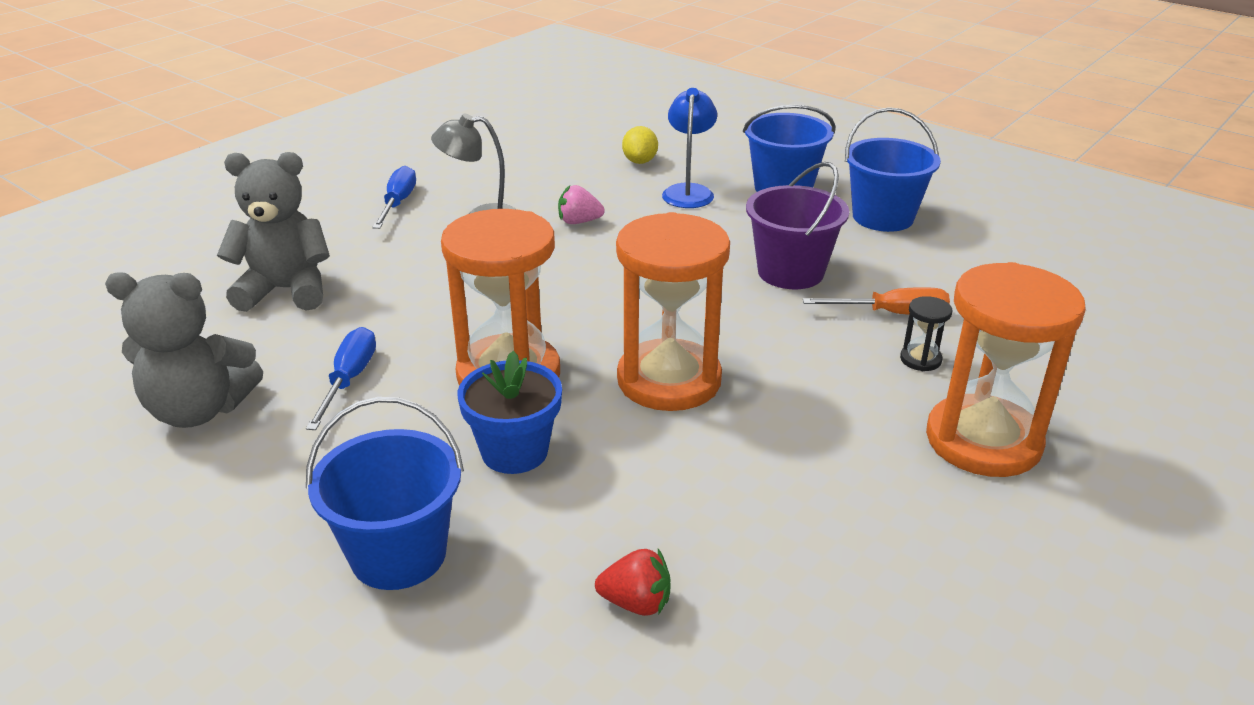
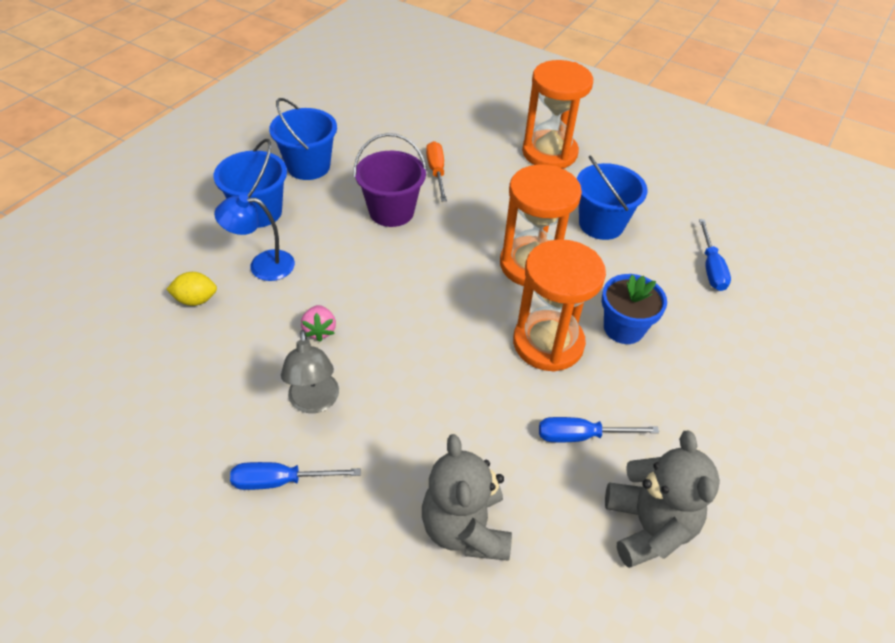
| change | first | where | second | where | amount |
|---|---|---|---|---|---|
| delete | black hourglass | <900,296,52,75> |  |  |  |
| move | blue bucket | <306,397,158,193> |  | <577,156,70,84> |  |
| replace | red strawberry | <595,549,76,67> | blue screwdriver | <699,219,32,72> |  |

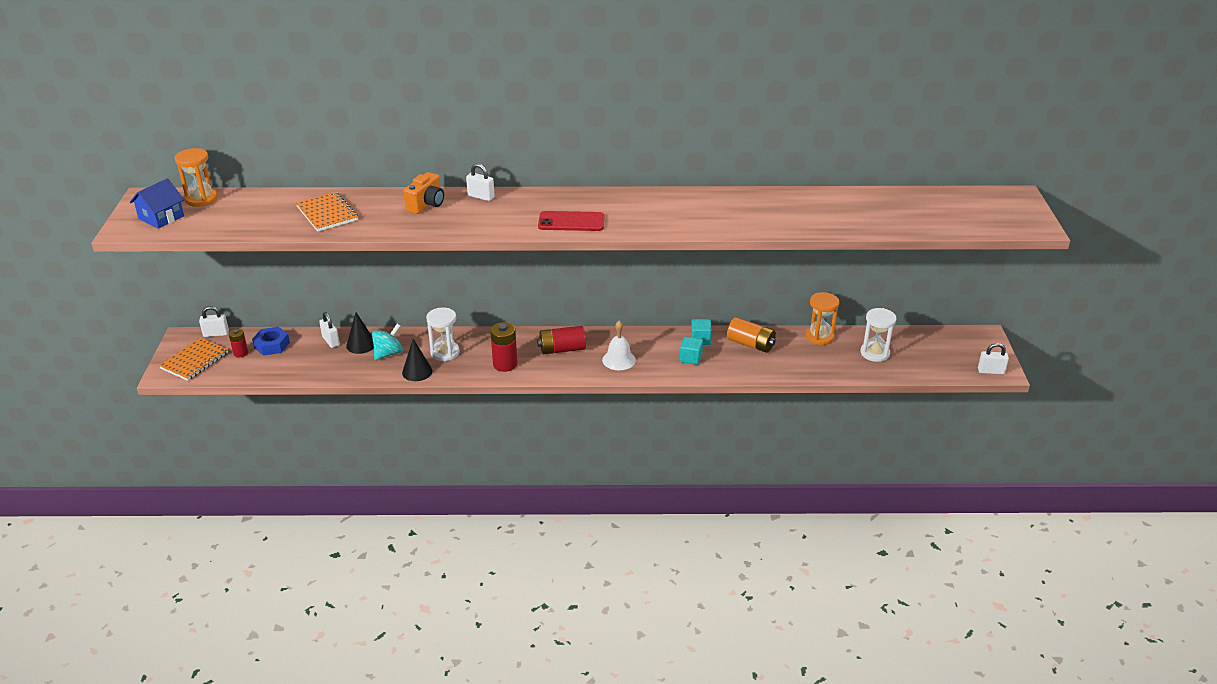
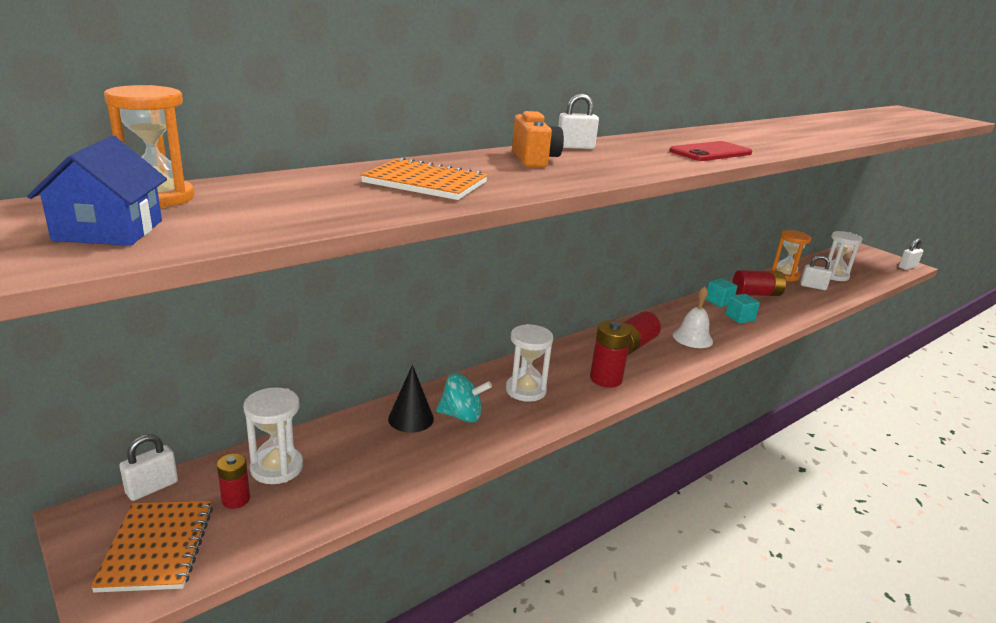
| change | first | where | second | where | amount |
|---|---|---|---|---|---|
| move | white padlock | <319,312,21,36> |  | <800,255,32,35> |  |
| recolor | orange battery | <727,317,49,36> | red battery | <733,270,53,26> |  |
| rotate | turquoise spinning top | <372,324,31,36> |  | <436,373,56,50> | 90 degrees clockwise |
| replace | blue nut | <252,327,38,29> | white hourglass | <243,387,60,97> |  |
| delete | black cone | <402,339,30,42> |  |  |  |

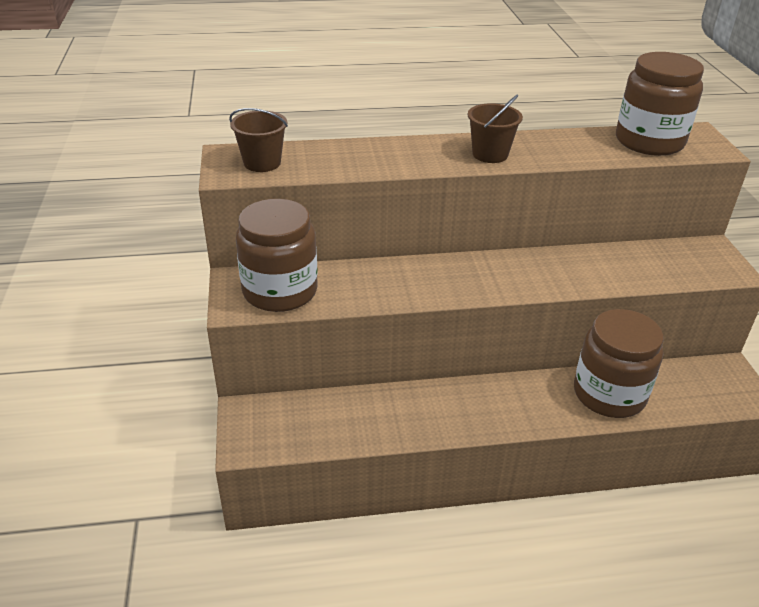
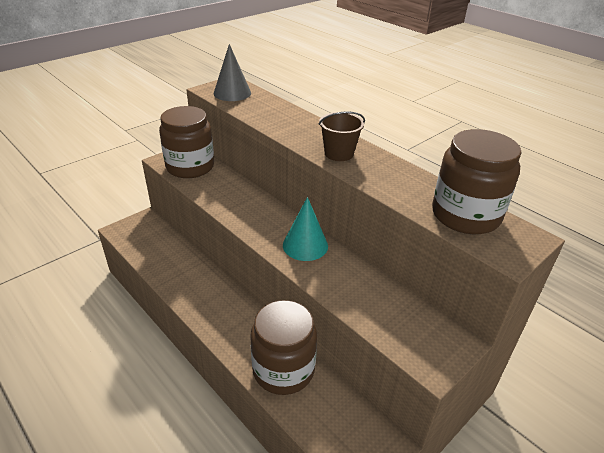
| change | first | where | second | where | amount |
|---|---|---|---|---|---|
| replace | brown bucket | <229,108,59,64> | grey cone | <214,44,37,57> |  |
| insert |  |  | turquoise cone | <283,197,45,64> |  |

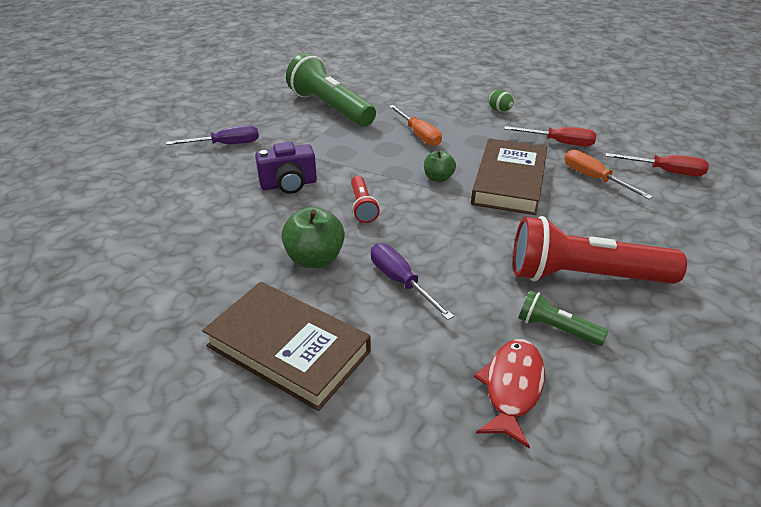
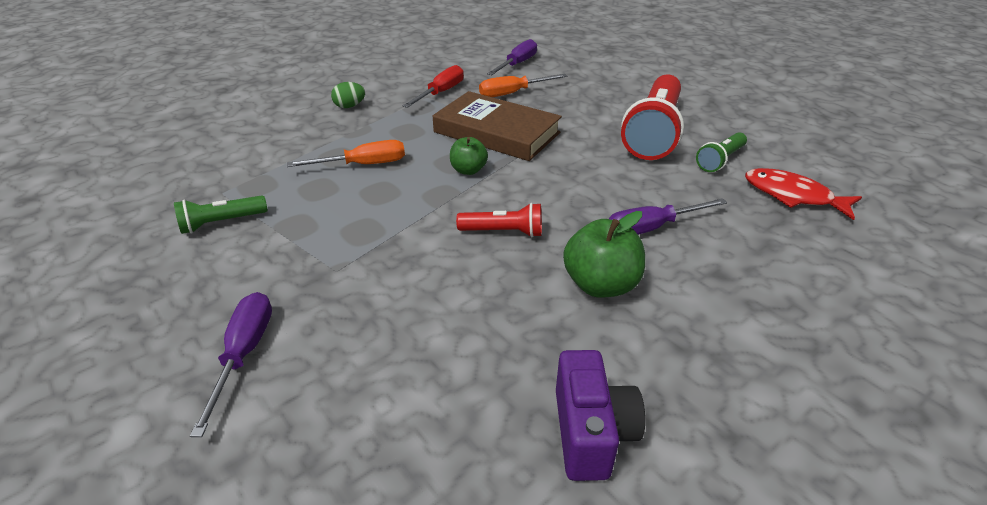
| change | first | where | second | where | amount |
|---|---|---|---|---|---|
| resize | green flashlight | <286,53,90,74> |  | <174,195,94,39> | x0.48 |
| move | purple camera | <255,142,62,52> |  | <556,350,89,131> |  |
| recolor | red screwdriver | <606,153,103,23> | purple screwdriver | <487,39,50,36> |  |
| delete | brown book | <202,282,169,129> |  |  |  |

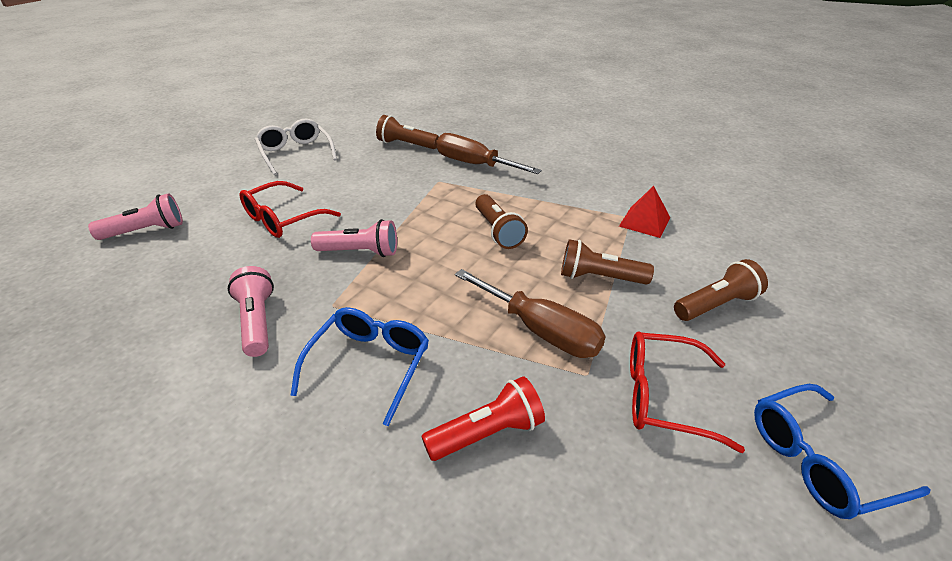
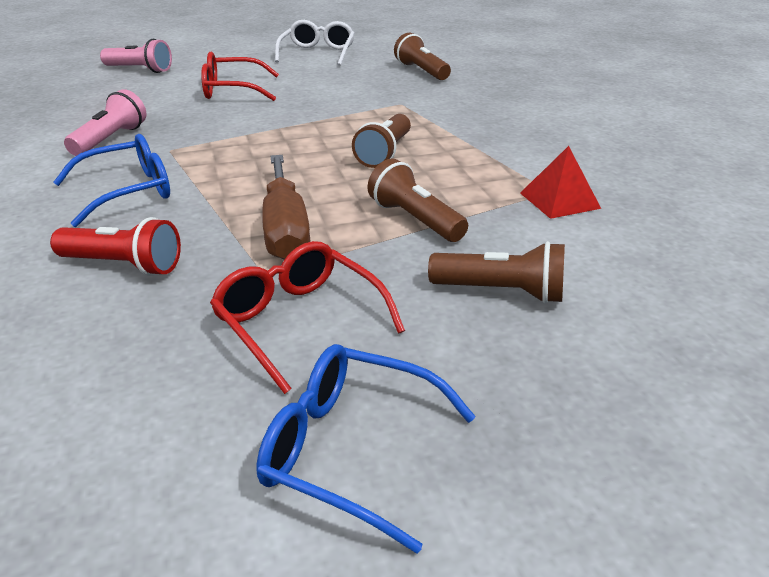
| change | first | where | second | where | amount |
|---|---|---|---|---|---|
| delete | brown screwdriver | <436,133,106,41> |  |  |  |
| delete | pink flashlight | <311,219,86,38> |  |  |  |

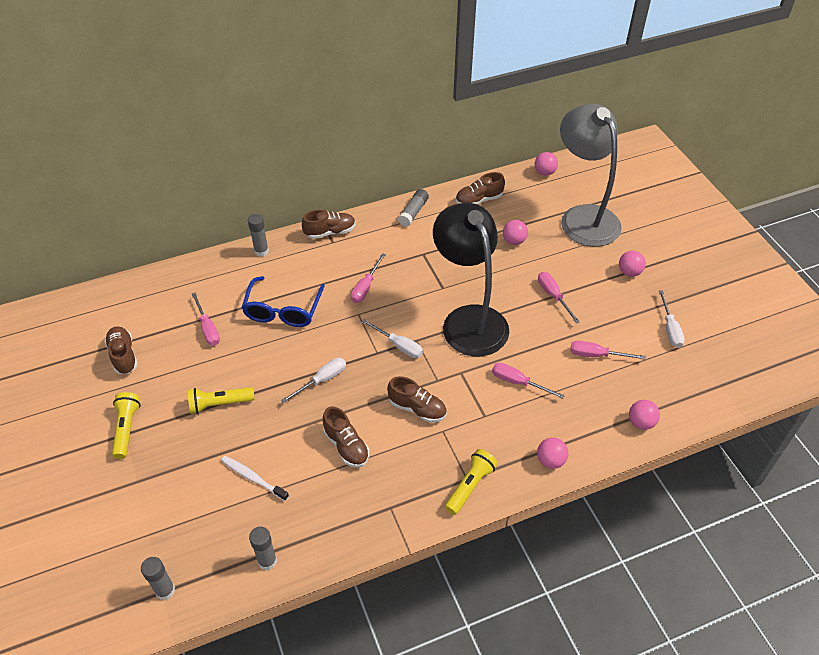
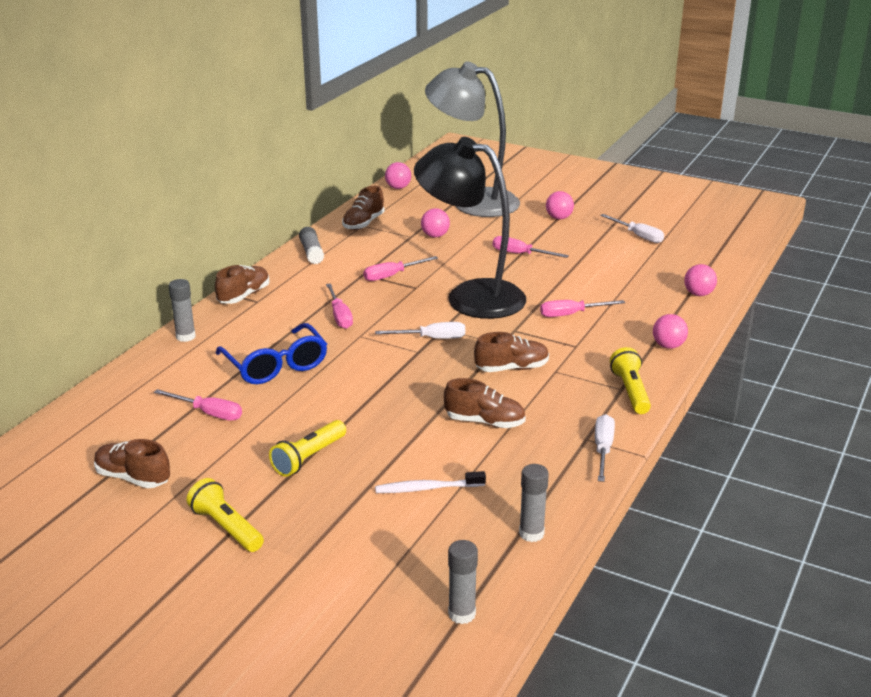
| change | first | where | second | where | amount |
|---|---|---|---|---|---|
| move | pink screwdriver | <570,341,76,19> |  | <363,256,75,25> |  |
| move | white screwdriver | <281,358,65,45> |  | <595,414,20,68> |  |

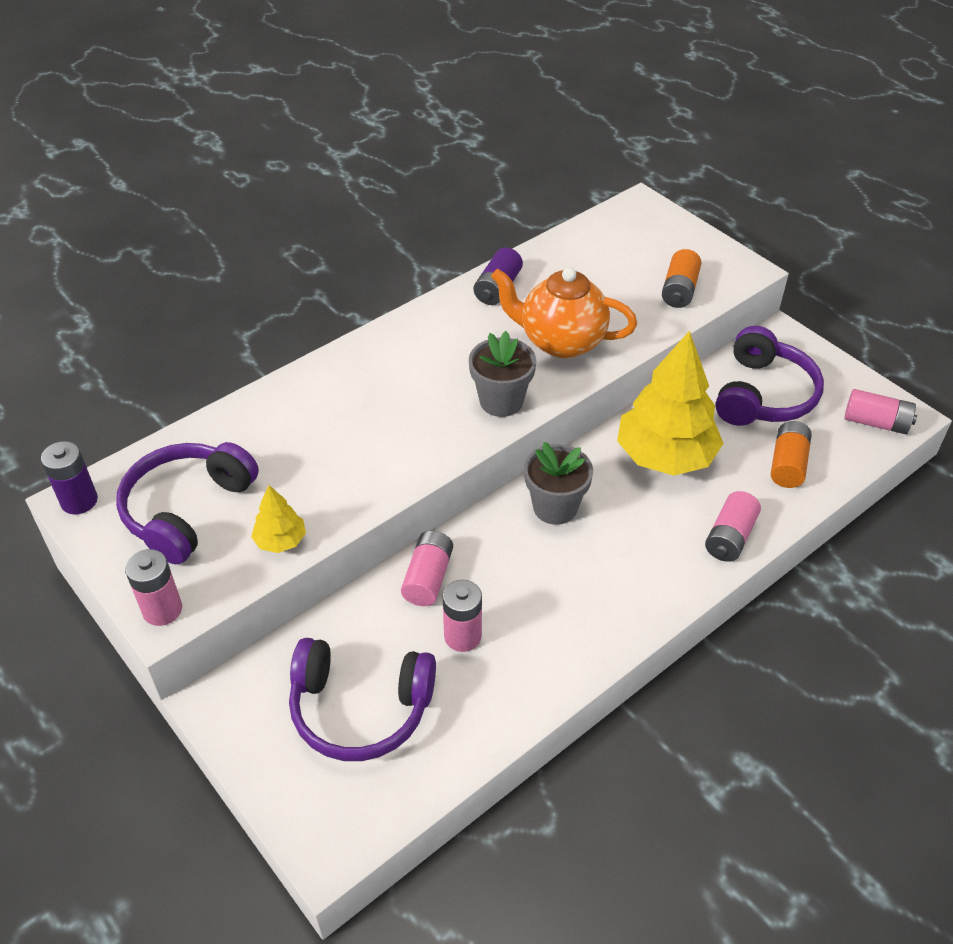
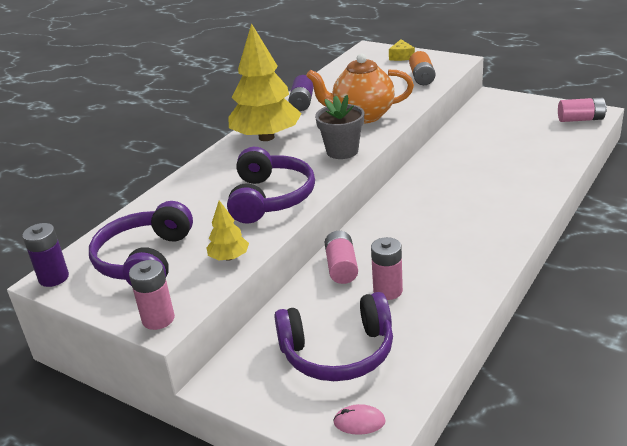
| change | first | where | second | where | amount |
|---|---|---|---|---|---|
| move | purple headphones | <715,326,109,100> |  | <227,147,88,77> |  |
| move | yellow tree | <617,331,107,145> |  | <228,23,74,118> |  |
| delete | orange battery | <771,421,41,67> |  |  |  |
| delete | grey flower pot | <524,442,69,83> |  |  |  |
| delete | pink battery | <705,491,56,71> |  |  |  |
| insert |  |  | yellow cheese | <389,39,26,22> |  |
| insert |  |  | pink mouse | <333,404,53,31> |  |

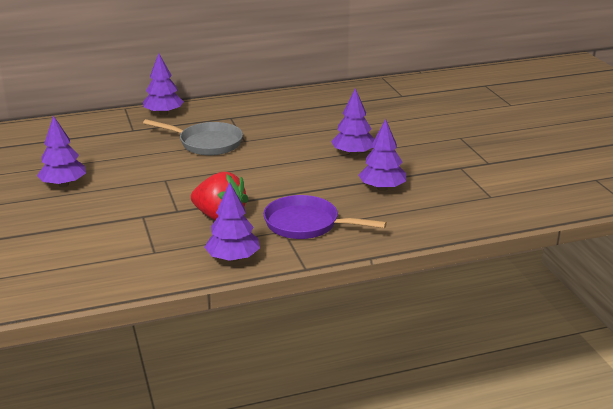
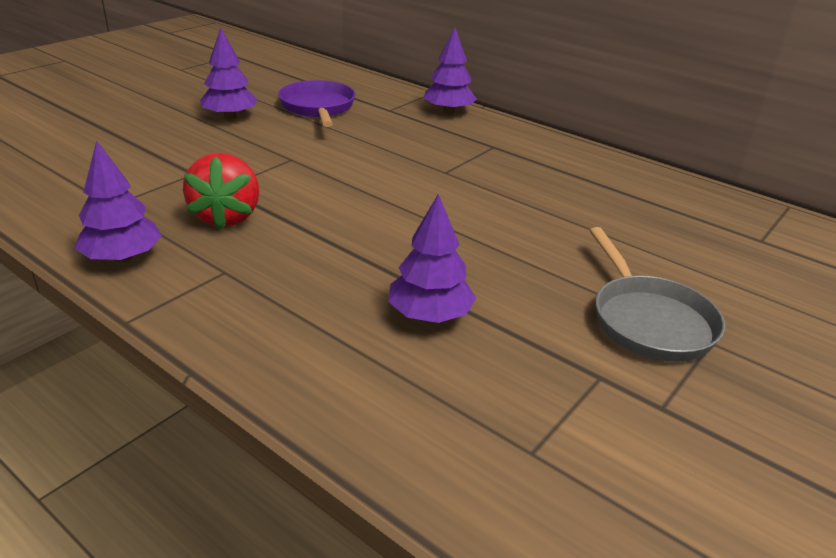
| change | first | where | second | where | amount |
|---|---|---|---|---|---|
| delete | purple tree | <331,88,43,68> |  |  |  |
| move | grey pan | <143,119,100,36> |  | <589,227,136,135> |  |
| move | purple pan | <263,195,124,44> |  | <278,80,78,47> |  |

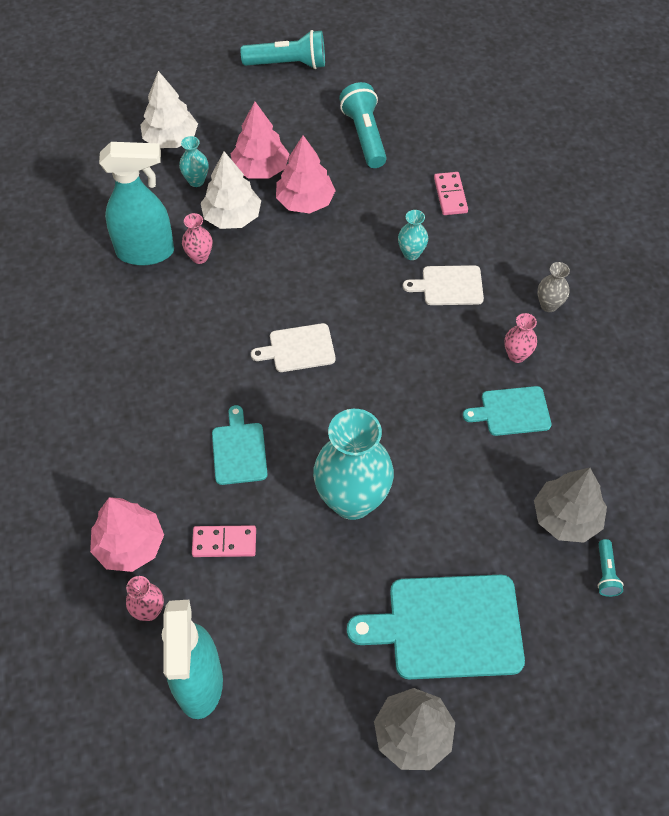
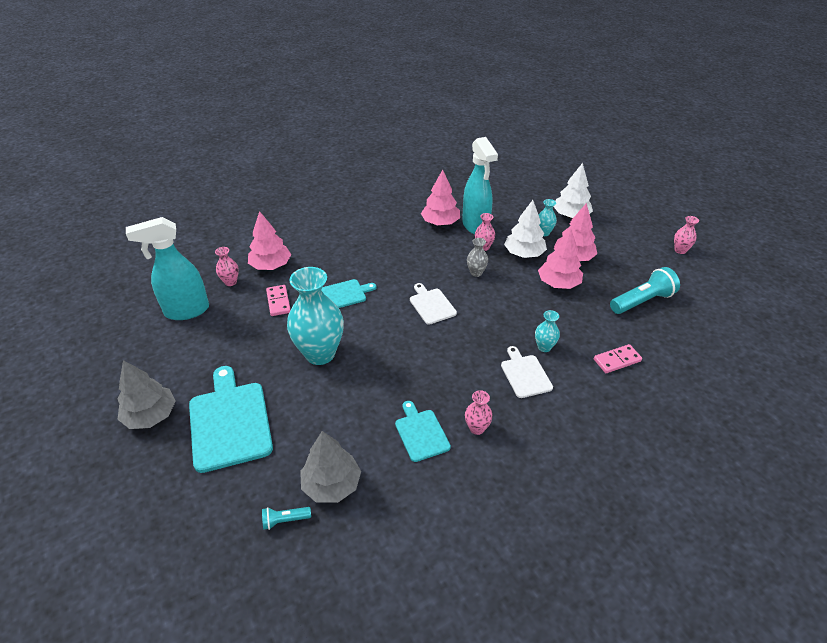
| change | first | where | second | where | amount |
|---|---|---|---|---|---|
| replace | turquoise flashlight | <241,30,84,39> | pink vase | <674,216,25,38> |  |
| move | grey vase | <537,262,33,50> |  | <467,238,21,39> |  |
| insert |  |  | pink tree | <421,170,39,55> |  |

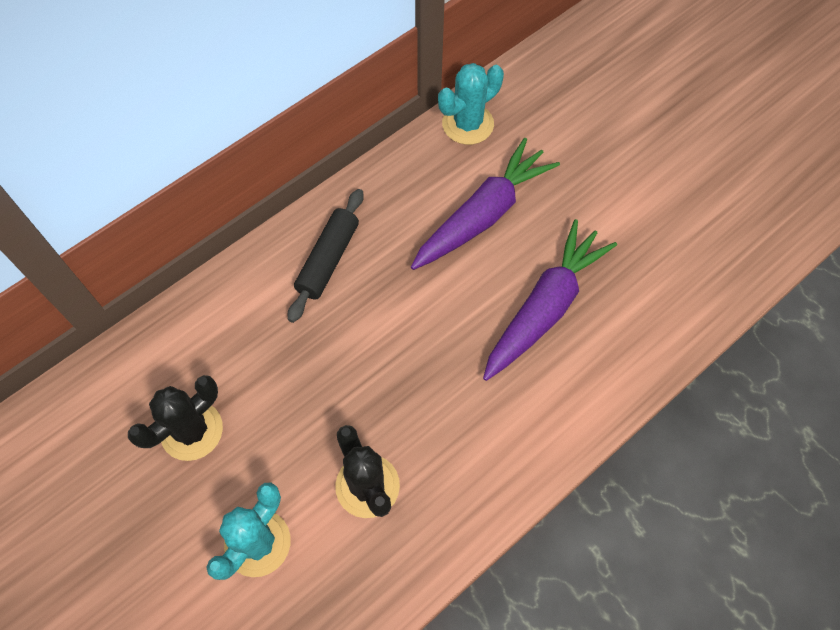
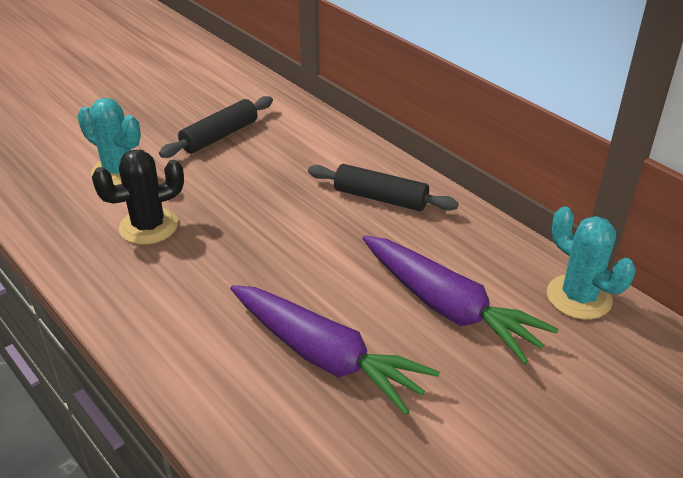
| change | first | where | second | where | amount |
|---|---|---|---|---|---|
| replace | black cactus | <128,375,95,86> | black rolling pin | <159,96,114,62> |  |

